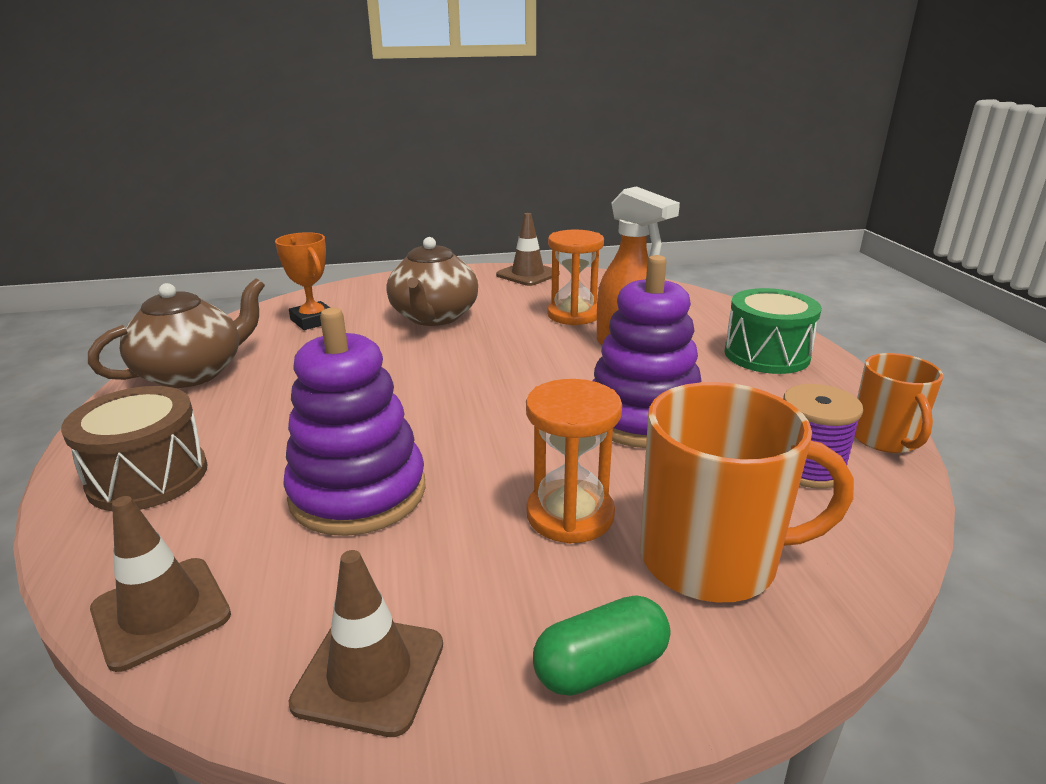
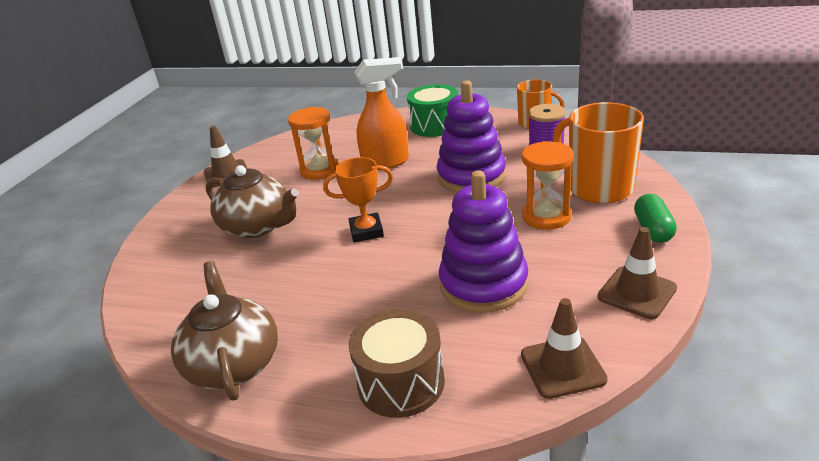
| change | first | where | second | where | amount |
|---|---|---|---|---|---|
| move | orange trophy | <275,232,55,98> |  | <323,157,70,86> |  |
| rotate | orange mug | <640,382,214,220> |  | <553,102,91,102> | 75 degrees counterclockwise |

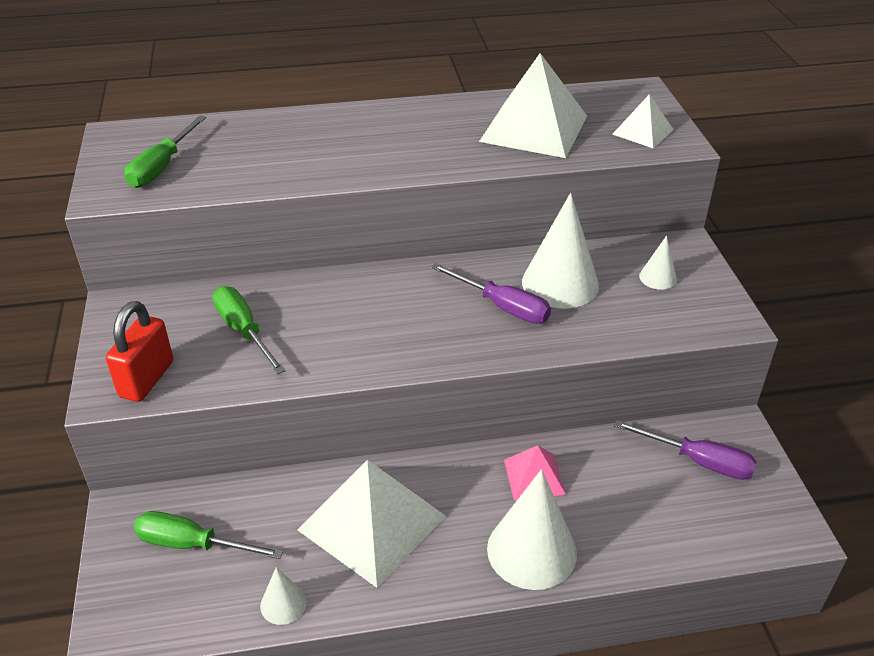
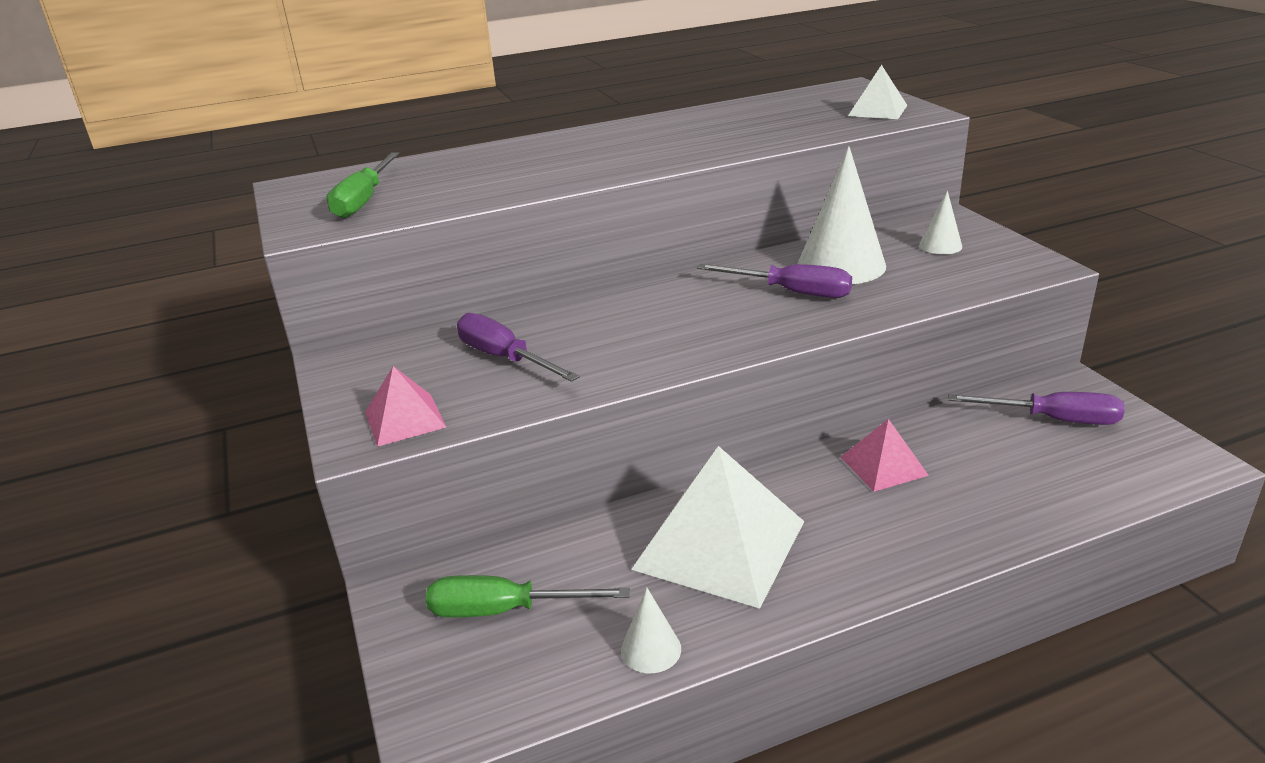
| change | first | where | second | where | amount |
|---|---|---|---|---|---|
| delete | white pyramid | <479,53,108,105> |  |  |  |
| recolor | green screwdriver | <212,286,74,88> | purple screwdriver | <457,313,123,69> |  |
| replace | red padlock | <106,301,67,101> | pink pyramid | <365,366,81,81> |  |
| delete | white cone | <487,469,90,121> |  |  |  |

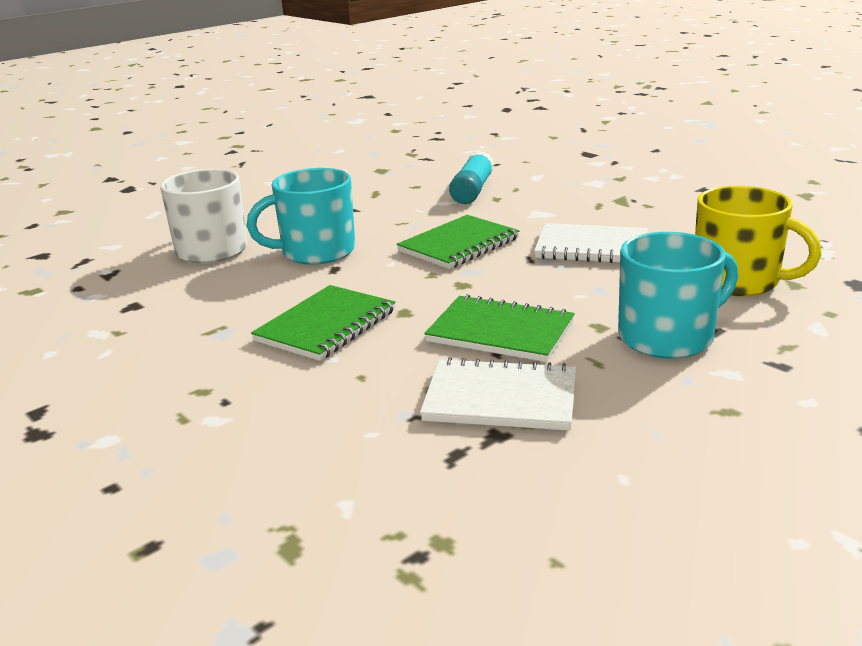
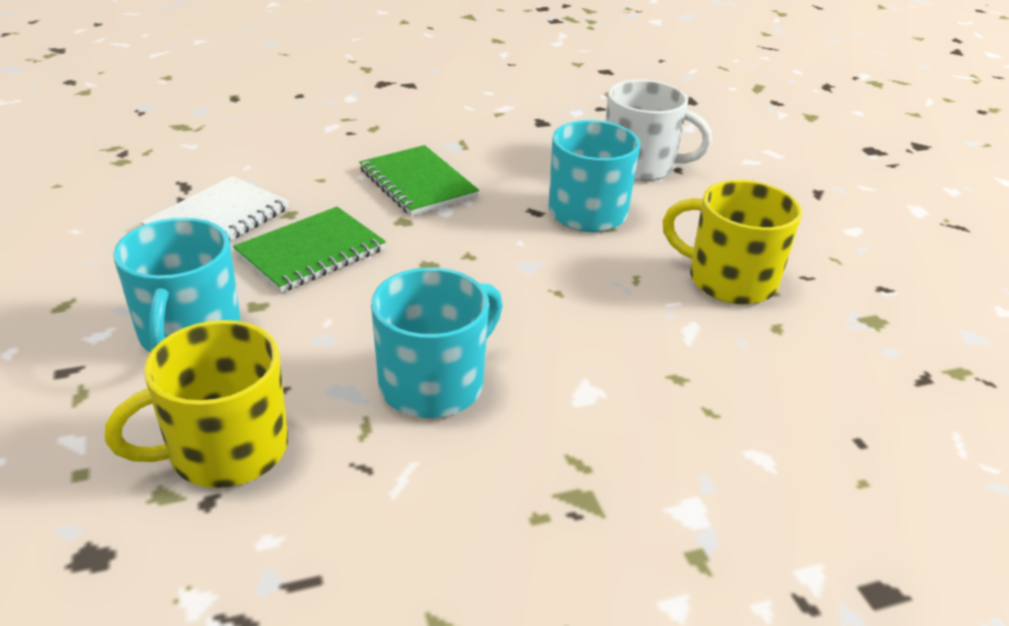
| change | first | where | second | where | amount |
|---|---|---|---|---|---|
| delete | turquoise glue stick | <449,151,45,53> |  |  |  |
| delete | green notebook | <397,215,123,54> |  |  |  |
| replace | white notebook | <534,223,114,40> | turquoise mug | <371,267,132,151> |  |
| insert |  |  | yellow mug | <662,180,140,125> |  |

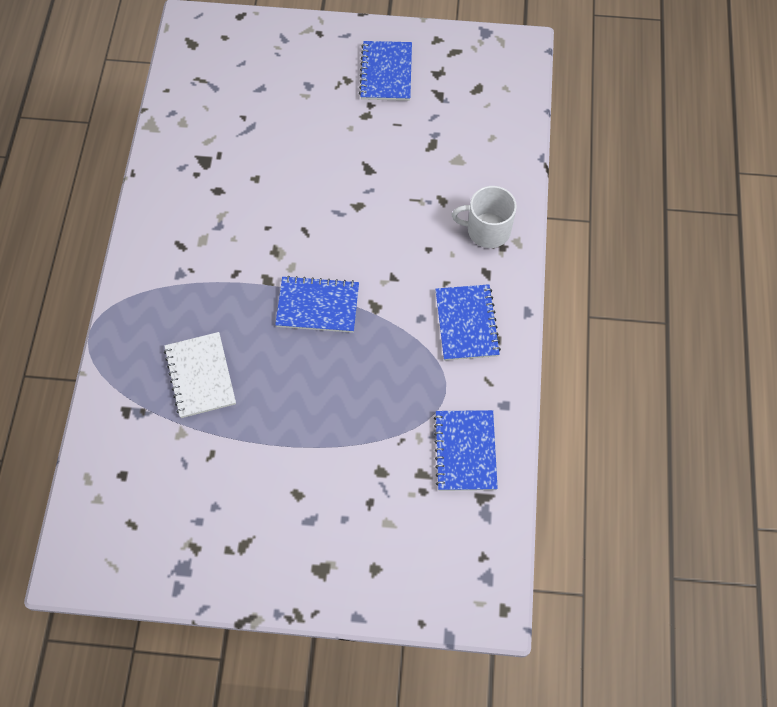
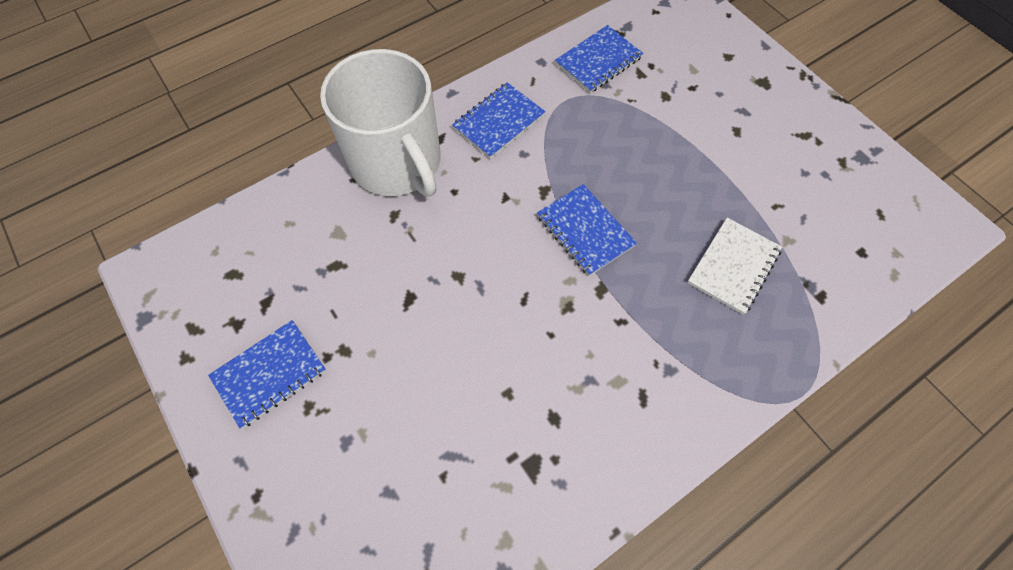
| change | first | where | second | where | amount |
|---|---|---|---|---|---|
| resize | white mug | <452,186,65,62> |  | <320,49,120,148> | x1.98 |

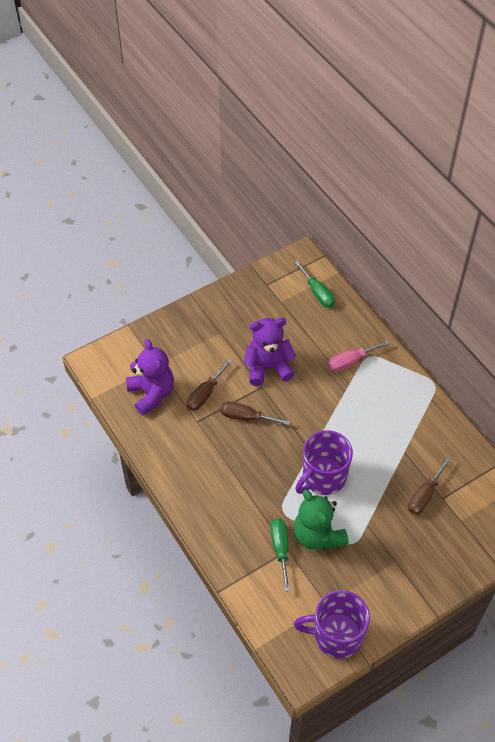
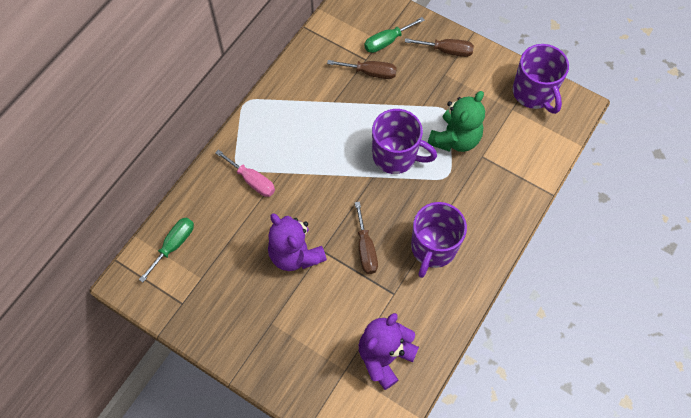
| change | first | where | second | where | amount |
|---|---|---|---|---|---|
| move | brown screwdriver | <187,359,45,52> |  | <405,38,69,19> |  |
| move | green screwdriver | <271,518,19,73> |  | <364,17,60,36> |  |
| insert |  |  | purple mug | <411,202,56,76> |  |

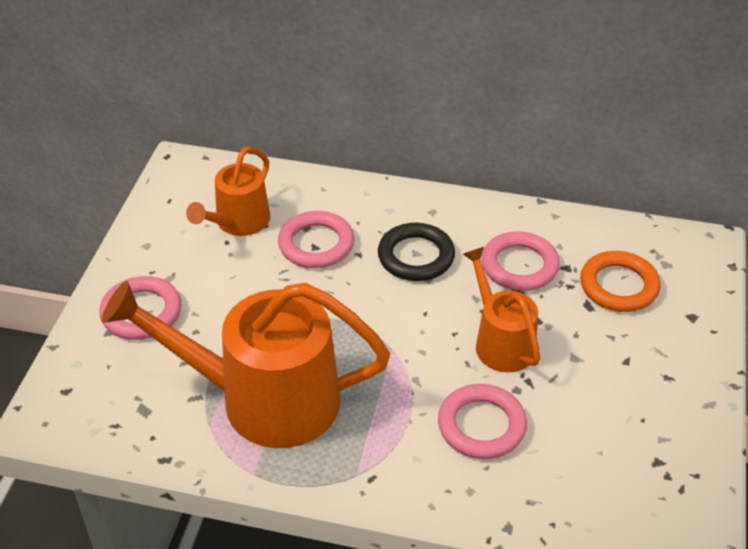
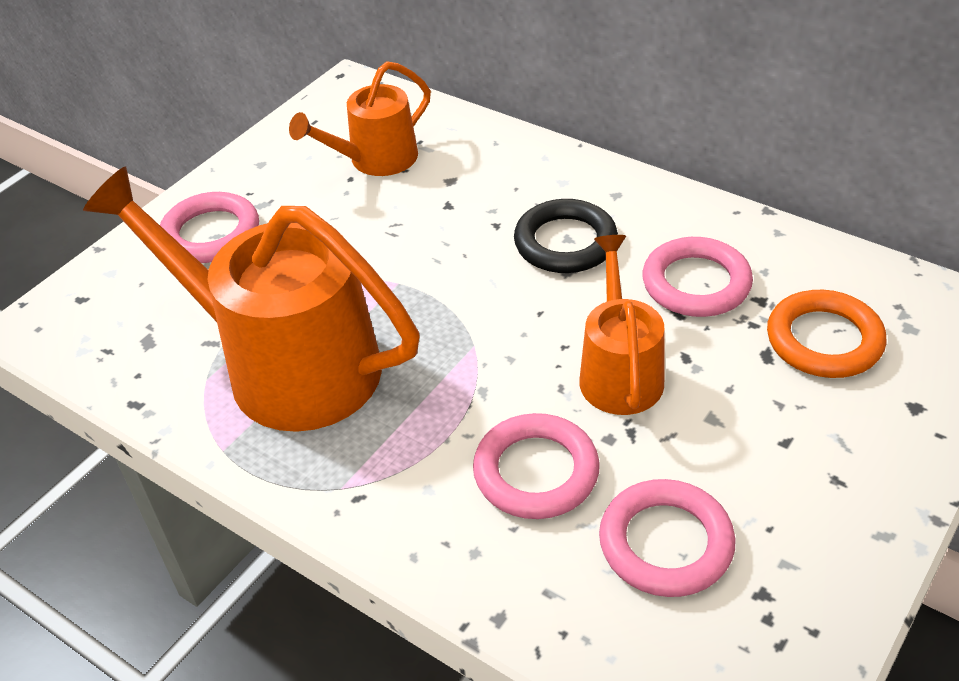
| change | first | where | second | where | amount |
|---|---|---|---|---|---|
| move | pink ring | <278,211,76,57> |  | <599,479,137,118> |  |

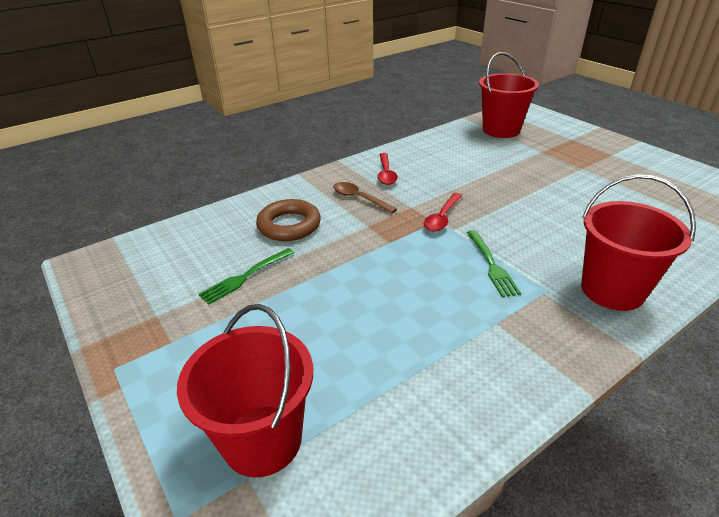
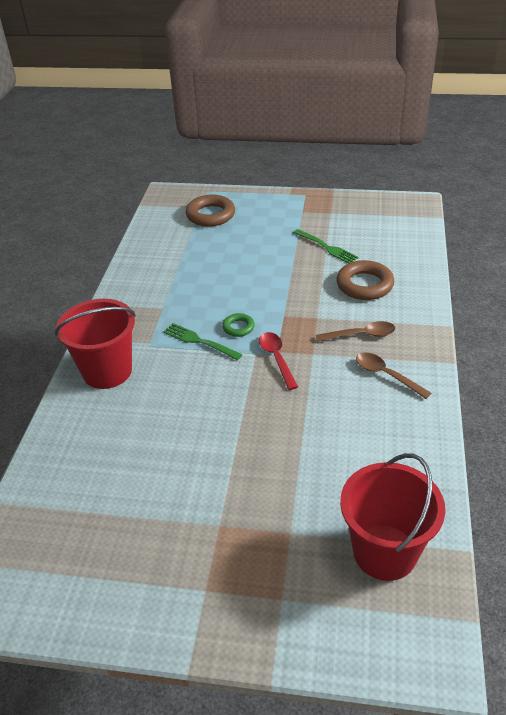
| change | first | where | second | where | amount |
|---|---|---|---|---|---|
| recolor | red spoon | <377,153,21,32> | brown spoon | <356,353,75,46> |  |
| rotate | green fork | <198,248,96,57> |  | <293,229,66,35> | 135 degrees clockwise |
| replace | red bucket | <177,304,136,173> | brown ring | <186,195,49,32> |  |
| insert |  |  | green ring | <222,313,33,24> |  |

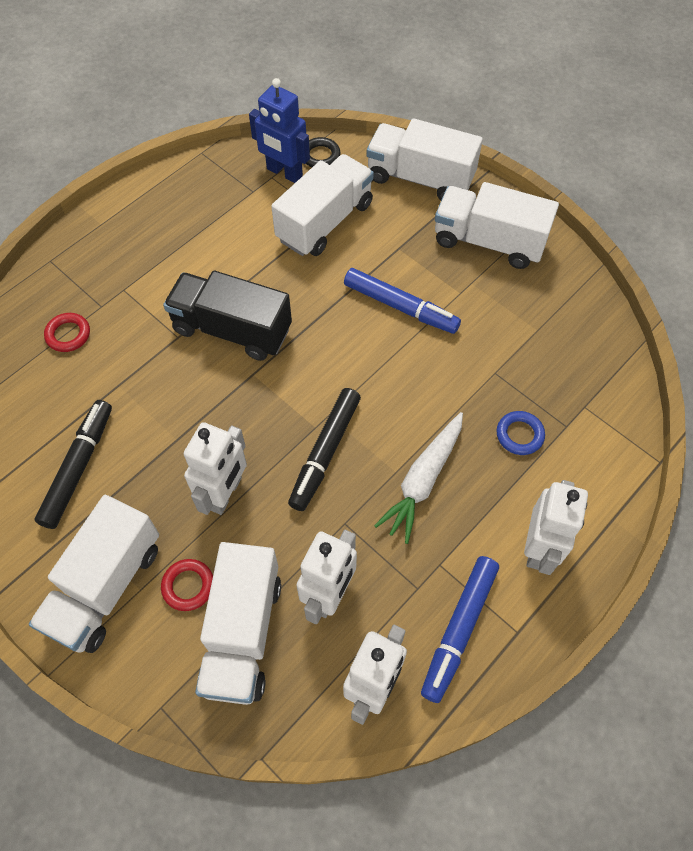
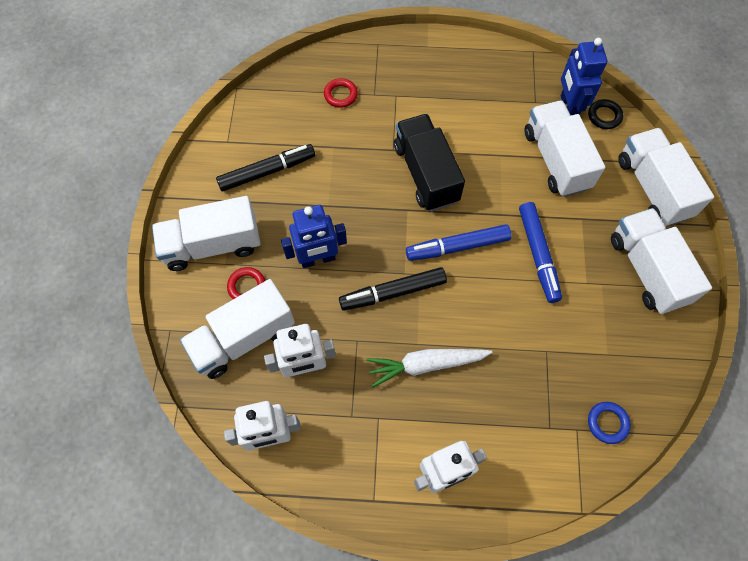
| change | first | where | second | where | amount |
|---|---|---|---|---|---|
| rotate | white truck | <271,154,103,102> |  | <524,100,81,97> | 105 degrees counterclockwise |
| move | blue ring | <497,411,48,44> |  | <588,402,43,42> |  |
| recolor | white robot | <184,422,63,93> | blue robot | <281,205,66,63> |  |
| move | blue marker | <421,556,78,147> |  | <406,224,105,37> |  |

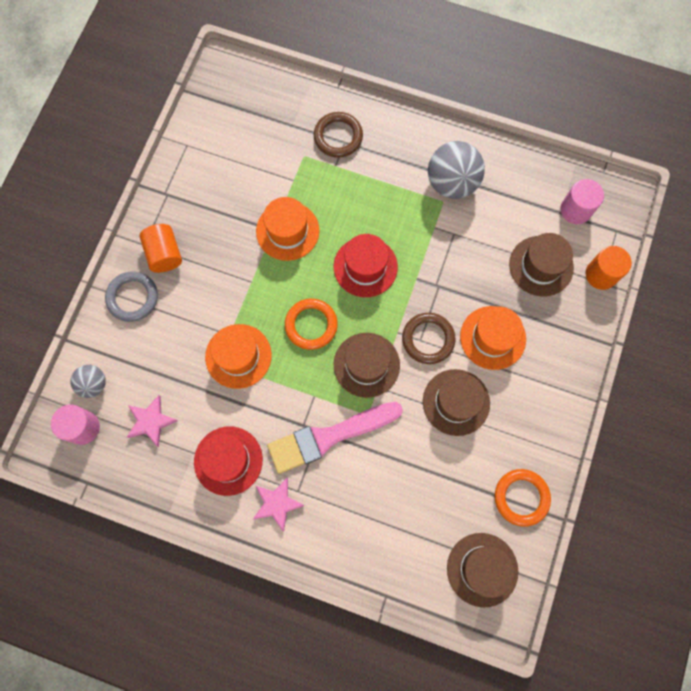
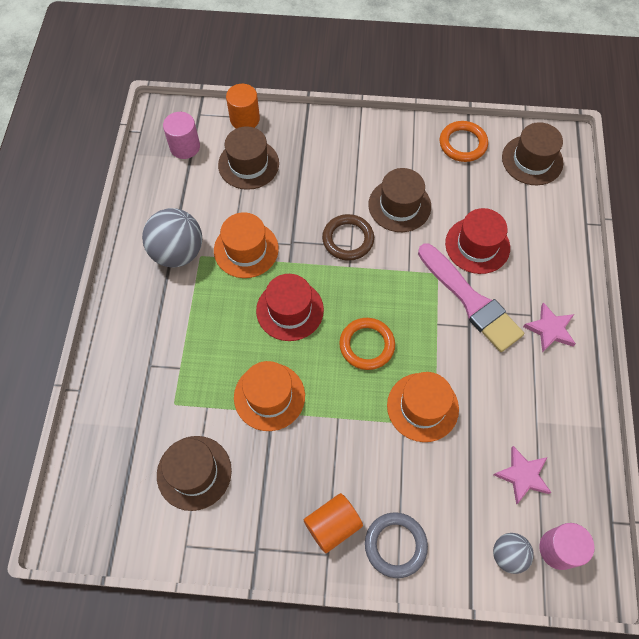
| change | first | where | second | where | amount |
|---|---|---|---|---|---|
| delete | brown ring | <314,112,49,46> |  |  |  |
| move | orange hat | <460,306,66,64> |  | <214,212,65,66> |  |
| move | brown hat | <334,333,66,65> |  | <157,436,75,75> |  |
| move | red hat | <194,427,69,69> |  | <445,208,65,66> |  |

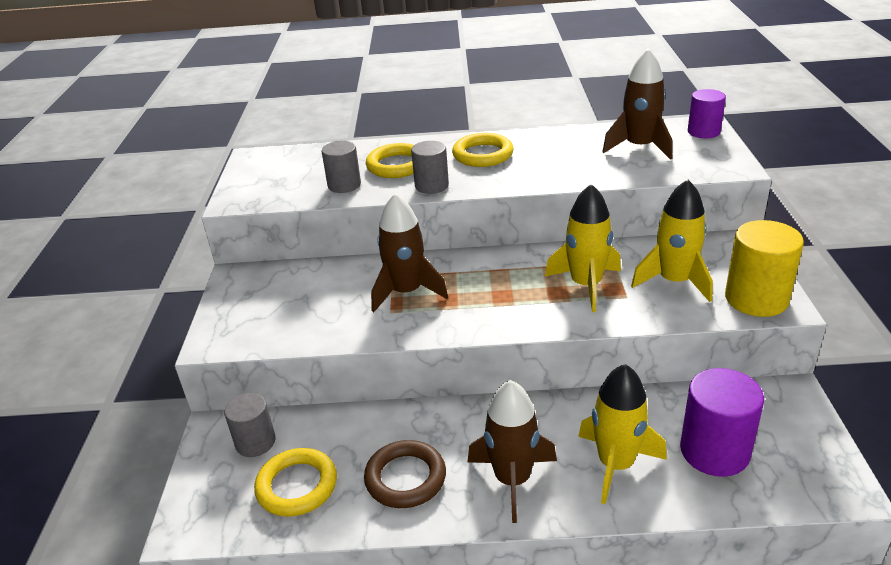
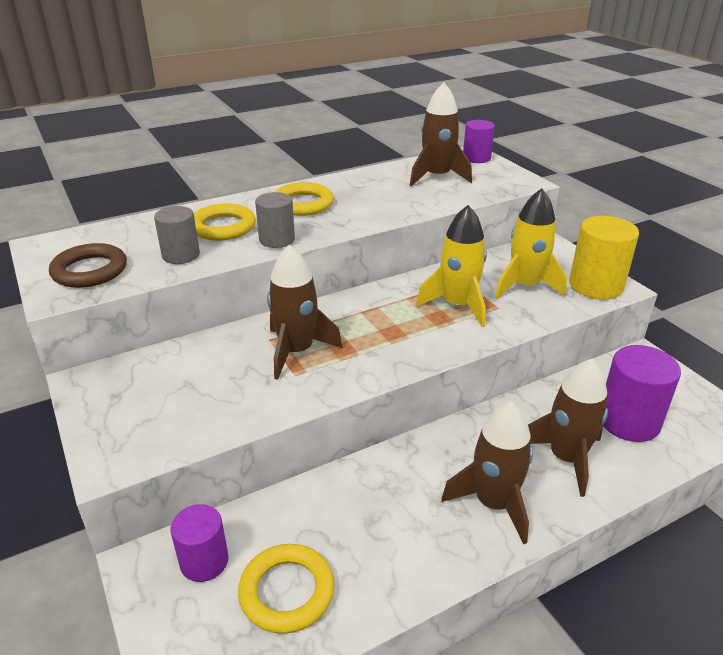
| change | first | where | second | where | amount |
|---|---|---|---|---|---|
| recolor | yellow rocket | <578,364,89,140> | brown rocket | <528,359,80,138> |  |
| recolor | grey cylinder | <224,393,52,64> | purple cylinder | <170,504,59,78> |  |
| move | brown ring | <364,440,82,68> |  | <49,243,78,45> |  |

